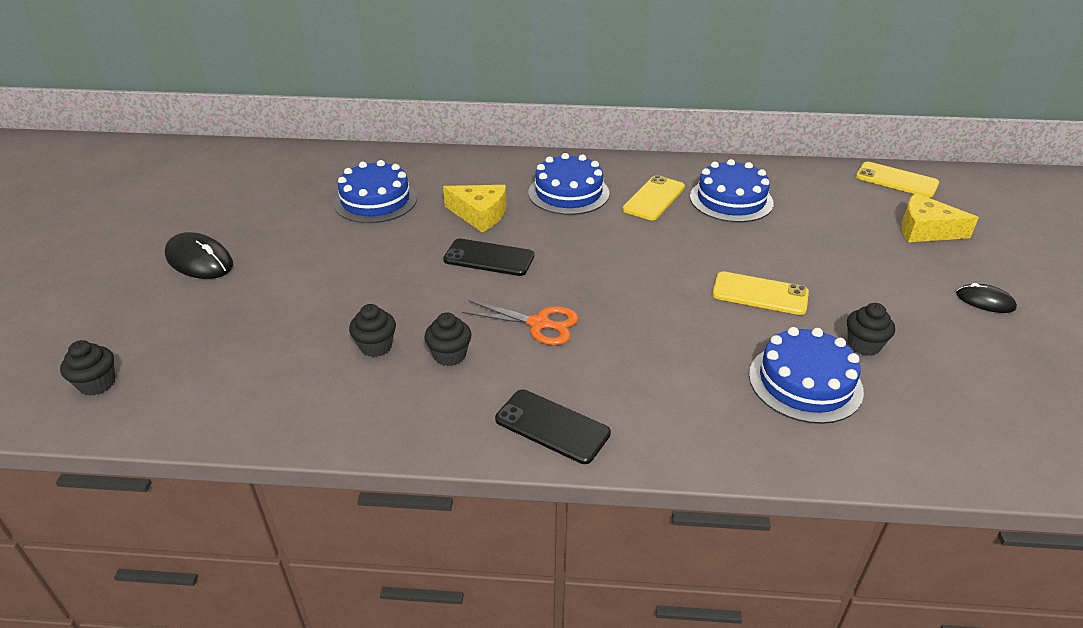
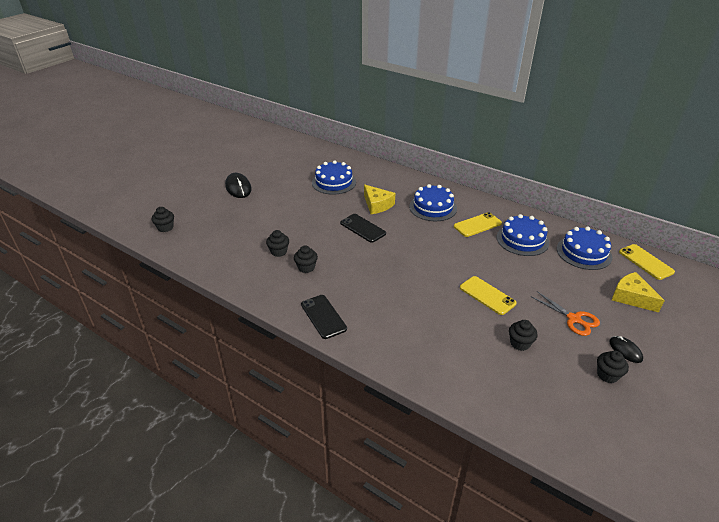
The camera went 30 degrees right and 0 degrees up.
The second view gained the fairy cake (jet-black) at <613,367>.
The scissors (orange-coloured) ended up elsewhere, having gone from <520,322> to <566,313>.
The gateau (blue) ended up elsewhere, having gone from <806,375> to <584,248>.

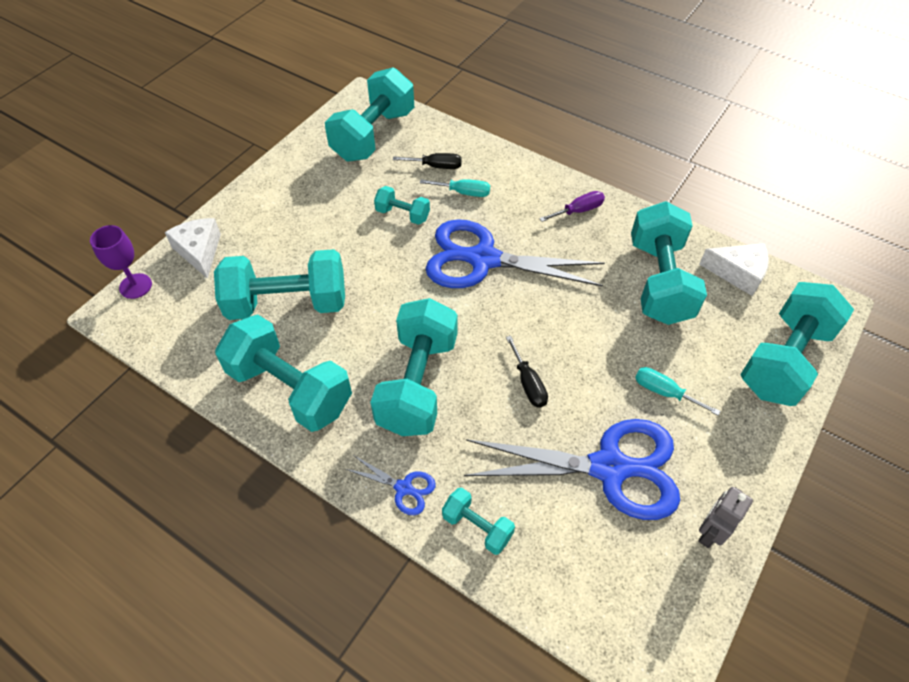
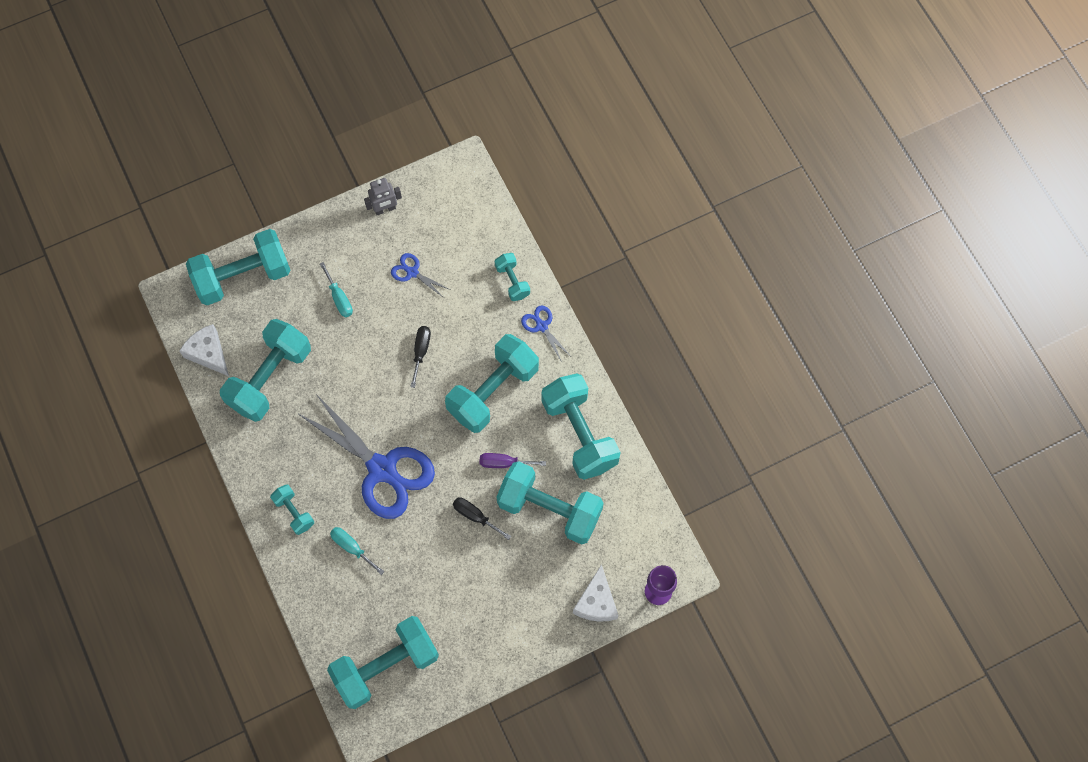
The camera went 150 degrees left and 15 degrees up.
The dumbbell (turquoise) ended up elsewhere, having gone from <402,205> to <292,509>.
The screwdriver (jet-black) ended up elsewhere, having gone from <427,161> to <482,518>.
The screwdriver (violet) ended up elsewhere, having gone from <572,206> to <512,460>.
The size of the scissors (blue) at <572,469> changed by a factor of 0.43.

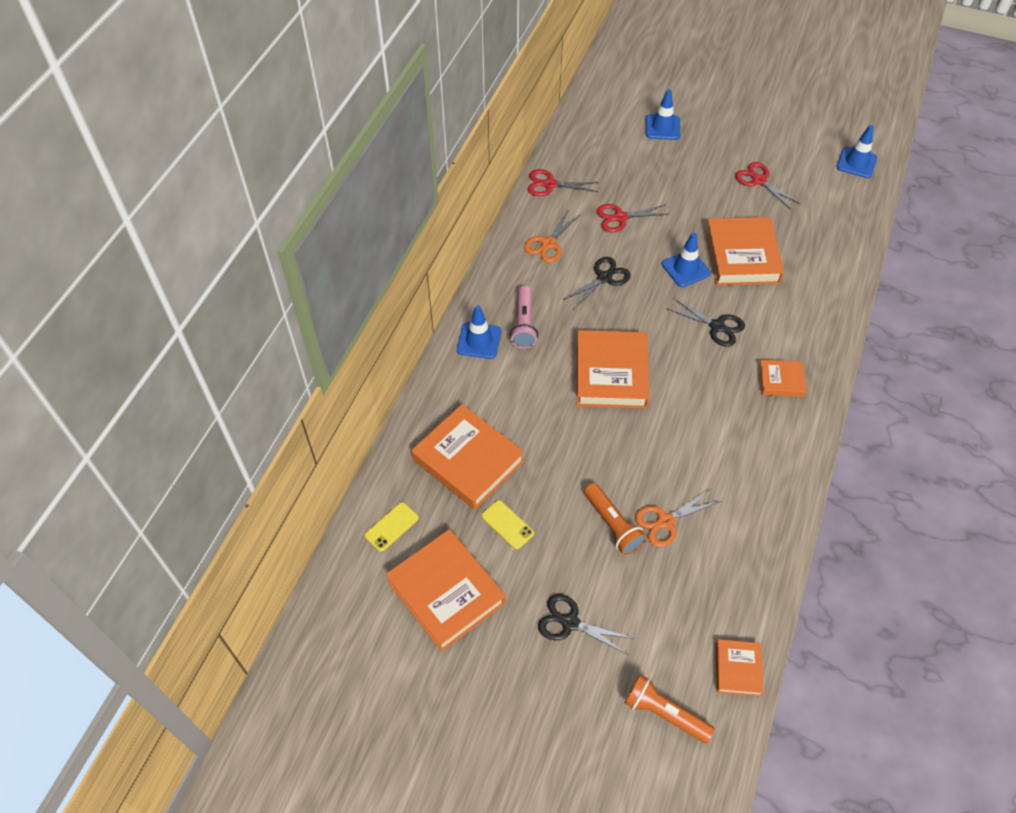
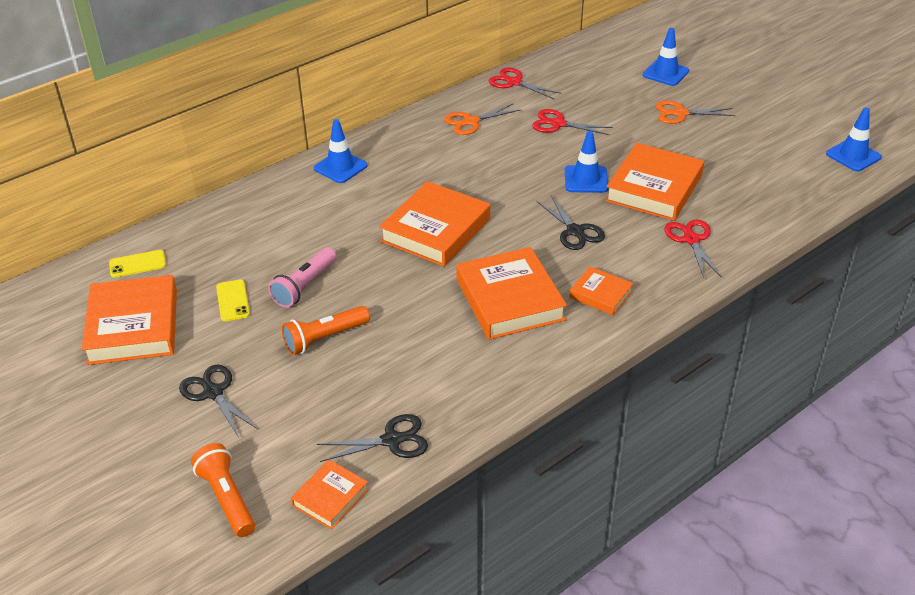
The camera went 30 degrees right and 15 degrees down.
The book (orange-coloured) ended up elsewhere, having gone from <468,457> to <511,293>.
The pocket torch (pink) ended up elsewhere, having gone from <524,317> to <302,277>.
The scissors (jet-black) ended up elsewhere, having gone from <597,283> to <372,438>.
The scissors (orange-coloured) ended up elsewhere, having gone from <678,518> to <695,112>.
The scissors (crimson) ended up elsewhere, having gone from <768,185> to <692,248>.
The pocket torch (orange-coloured) at <615,519> ended up facing another way, 60 degrees clockwise from before.

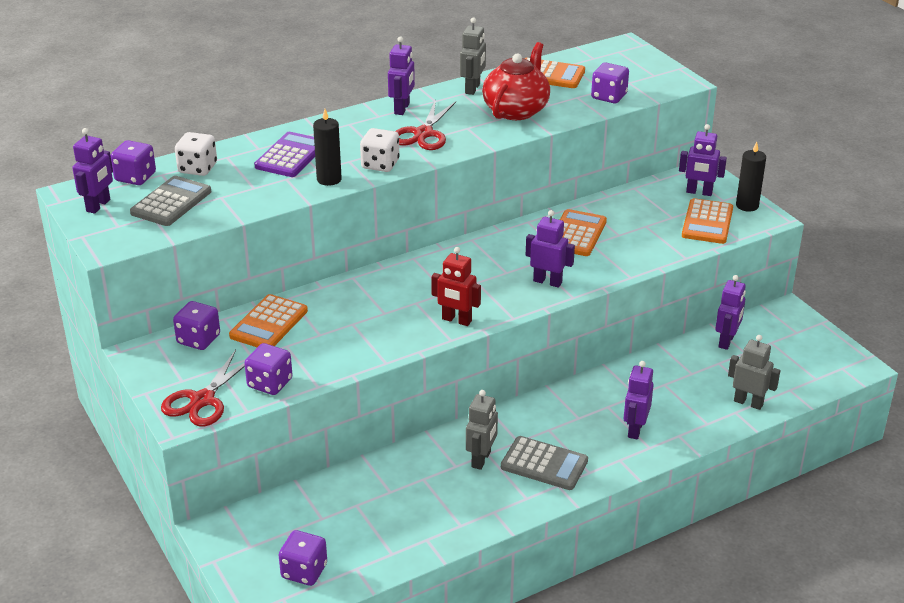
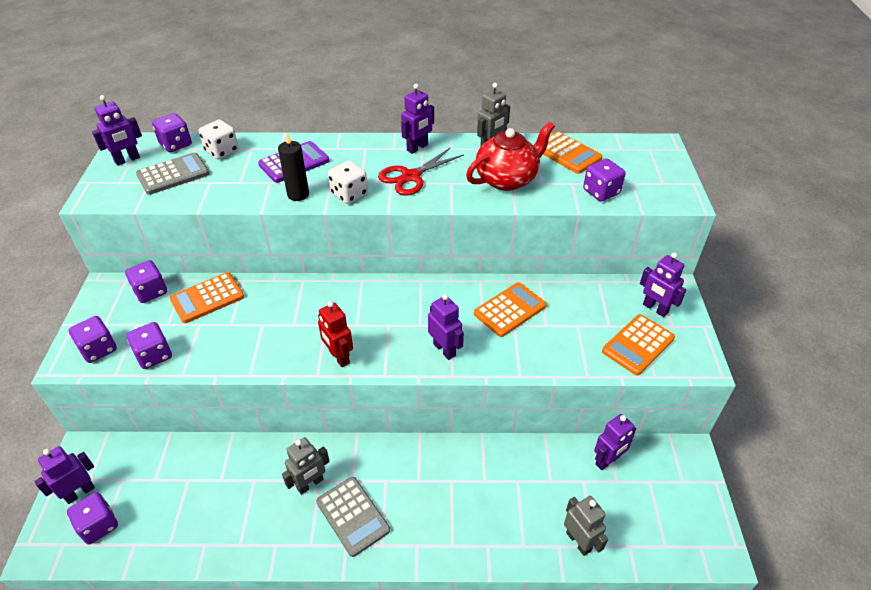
The camera went 30 degrees right and 10 degrees up.
The second view lost the wax candle (jet-black) at <751,177>.
The robot (violet) ended up elsewhere, having gone from <638,400> to <64,475>.
Where the scissors (crimson) stood at <203,388>, the dice (violet) came to stand at <93,339>.

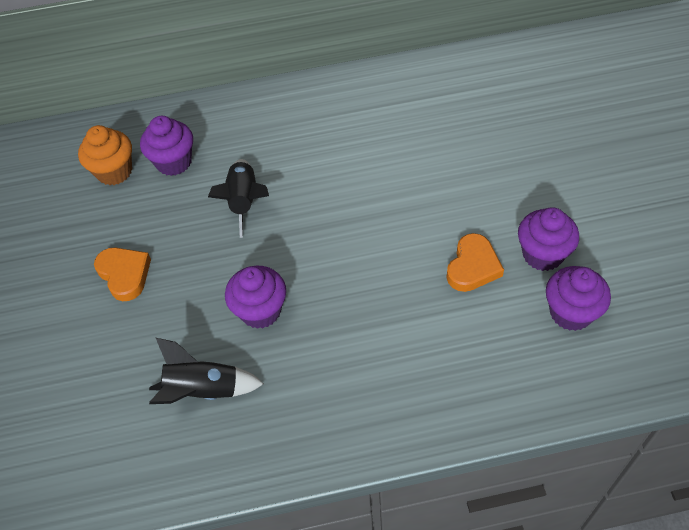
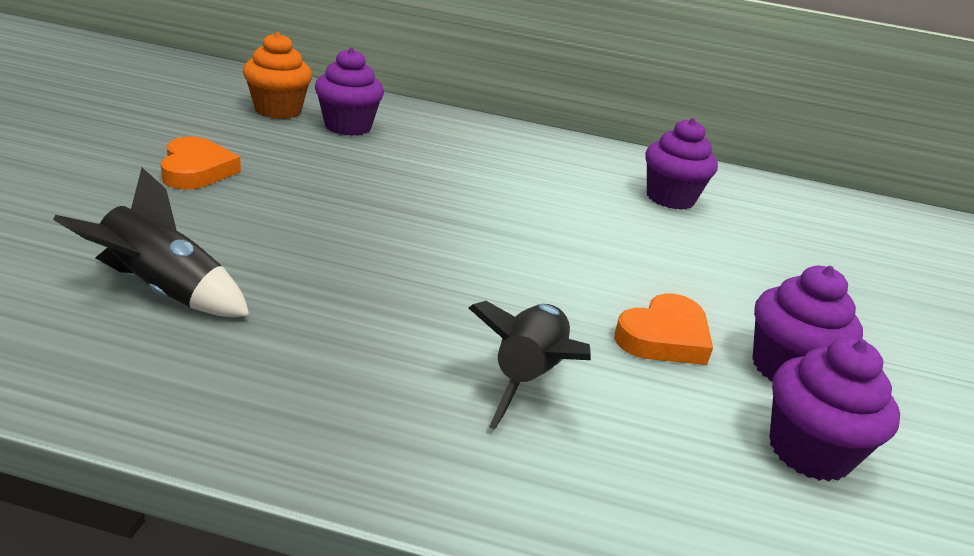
The camera went 15 degrees right and 25 degrees down.
The rocket (jet-black) ended up elsewhere, having gone from <238,198> to <530,365>.
The fairy cake (violet) ended up elsewhere, having gone from <255,297> to <681,164>.

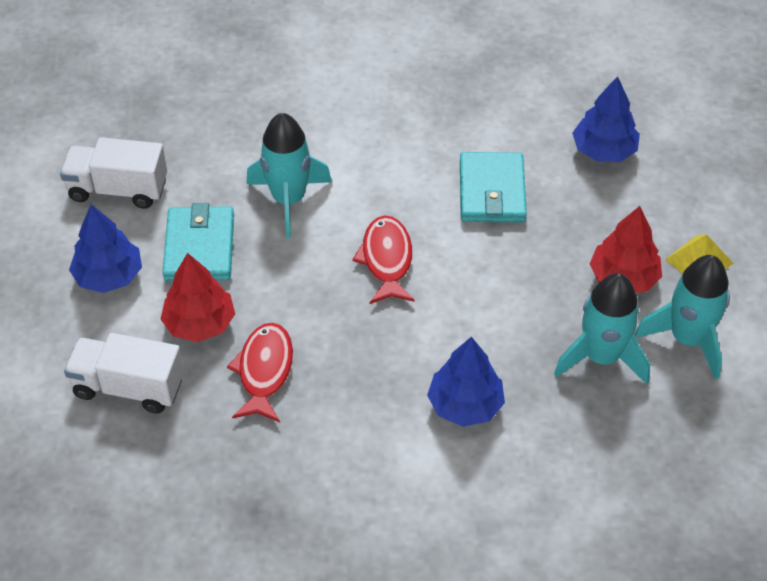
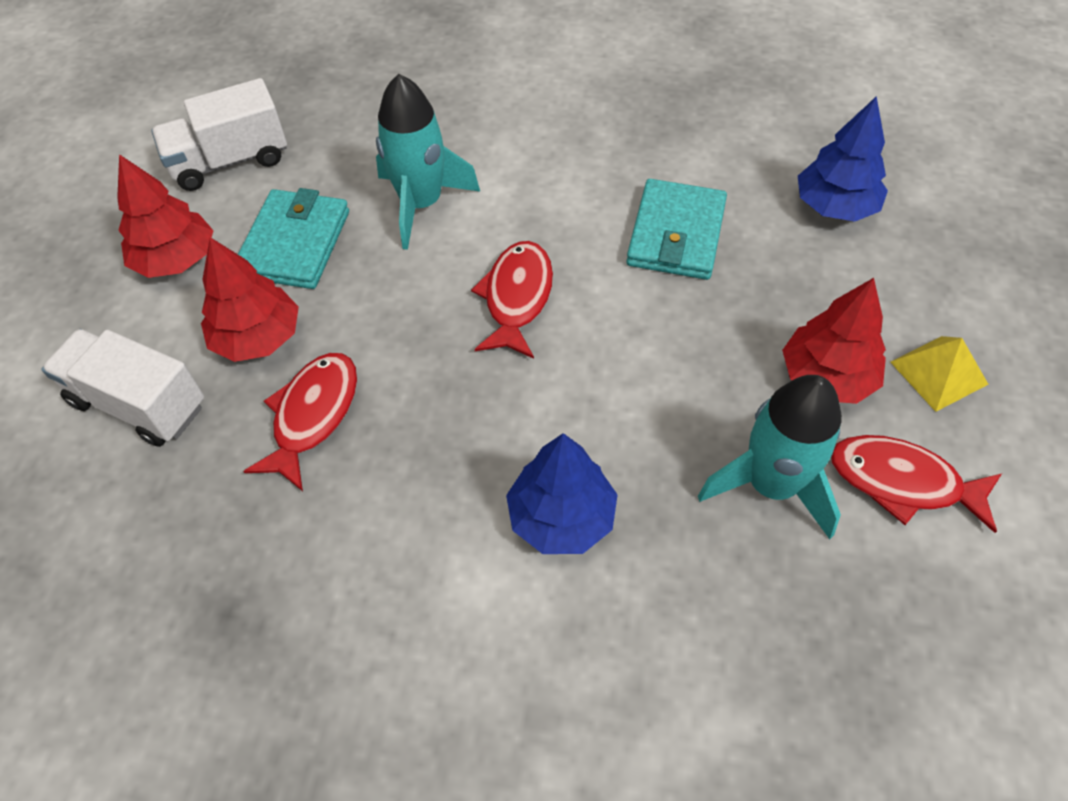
The camera went 15 degrees right and 5 degrees up.
Where the rocket (turquoise) stood at <682,317>, the fish (crimson) came to stand at <916,484>.
What was the toy tree (blue) at <105,248> turned into the toy tree (crimson) at <165,216>.
The toy truck (white) at <113,173> ended up facing another way, 45 degrees counterclockwise from before.

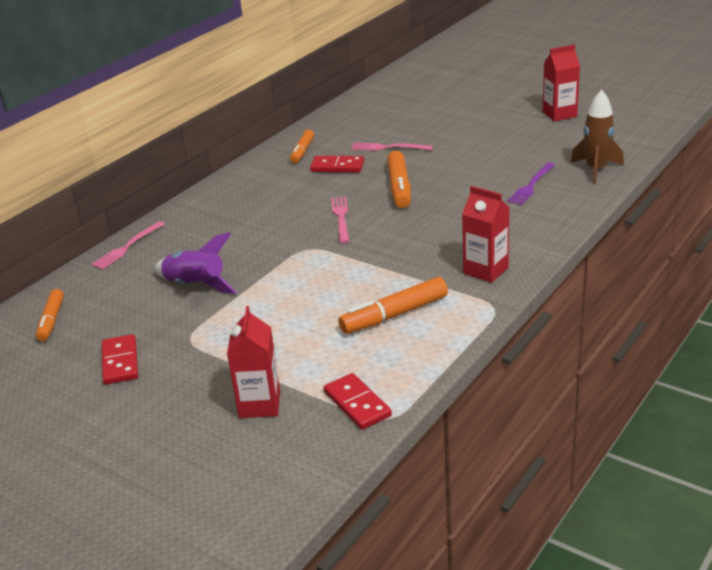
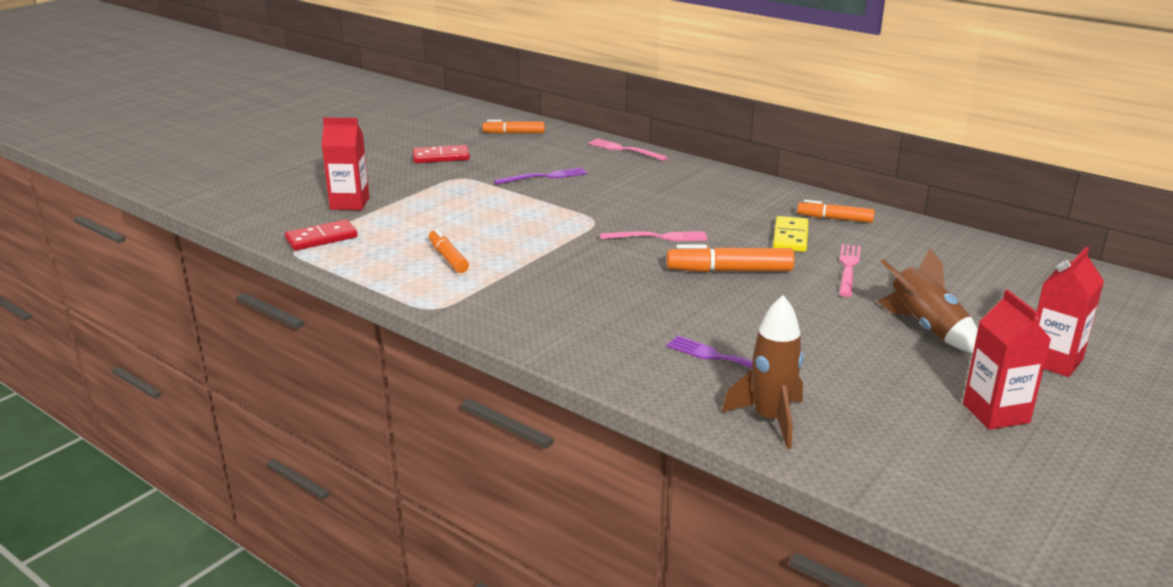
The camera went 90 degrees right and 5 degrees down.
The second view gained the rocket (russet) at <927,300>.
The juice carton (crimson) ended up elsewhere, having gone from <485,234> to <1070,312>.
Where the rocket (violet) stood at <195,263>, the dinner fork (violet) came to stand at <540,176>.
What was the domino (crimson) at <337,164> turned into the domino (bright yellow) at <790,234>.
The size of the felt pen (orange-coloured) at <393,305> changed by a factor of 0.66.

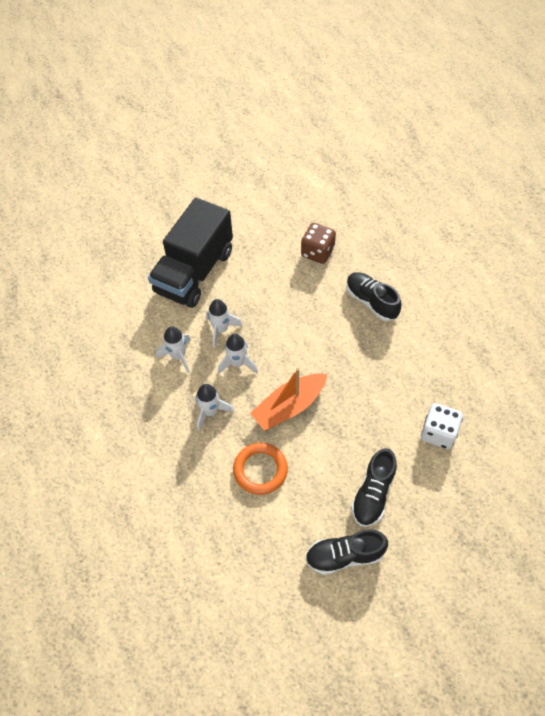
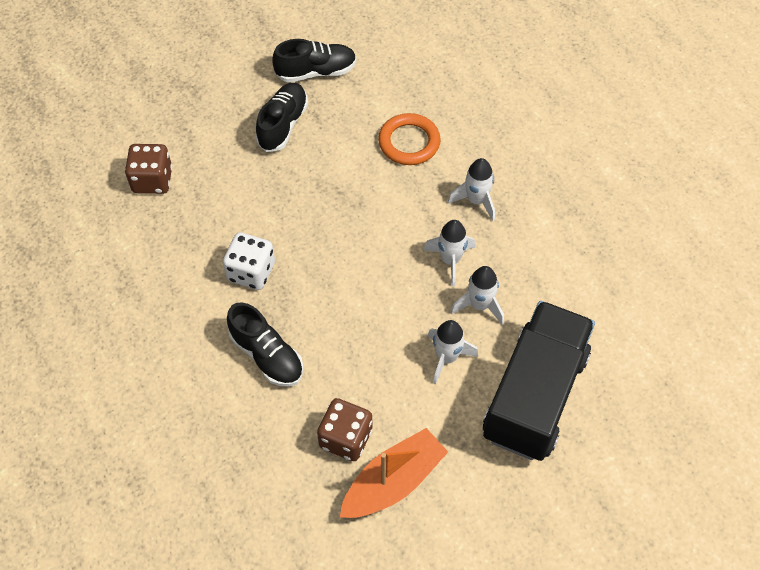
The camera went 175 degrees right and 0 degrees up.
The second view gained the dice (russet) at <148,169>.
The rocket (white) ended up elsewhere, having gone from <173,349> to <453,352>.
The toy boat (orange-coloured) ended up elsewhere, having gone from <288,399> to <394,473>.
The dice (white) ended up elsewhere, having gone from <442,426> to <249,261>.

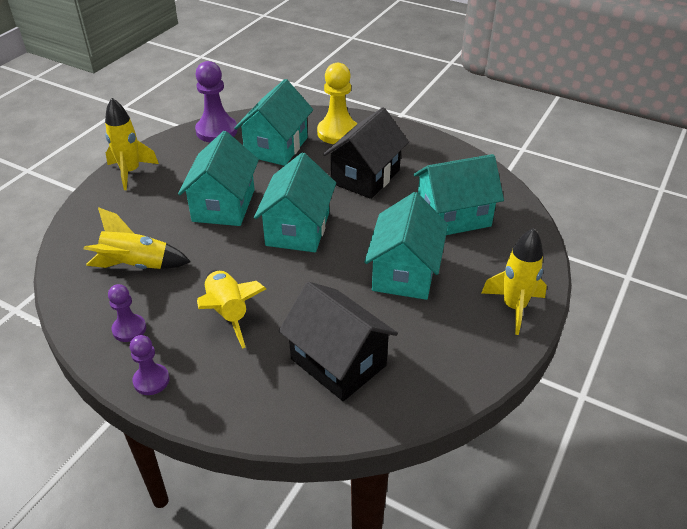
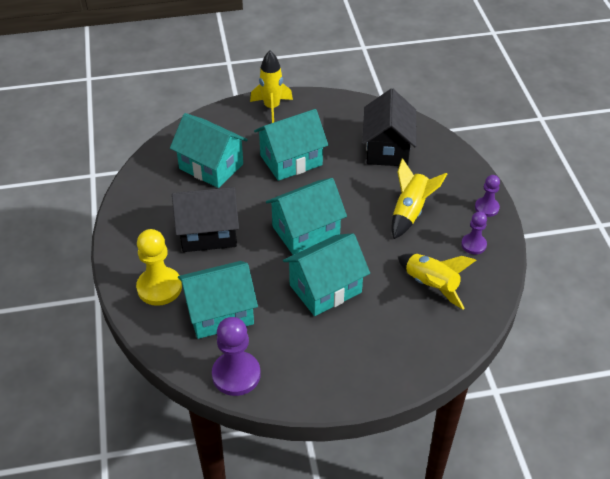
The camera went 130 degrees left and 5 degrees up.
The second view lost the rocket (bright yellow) at <132,144>.

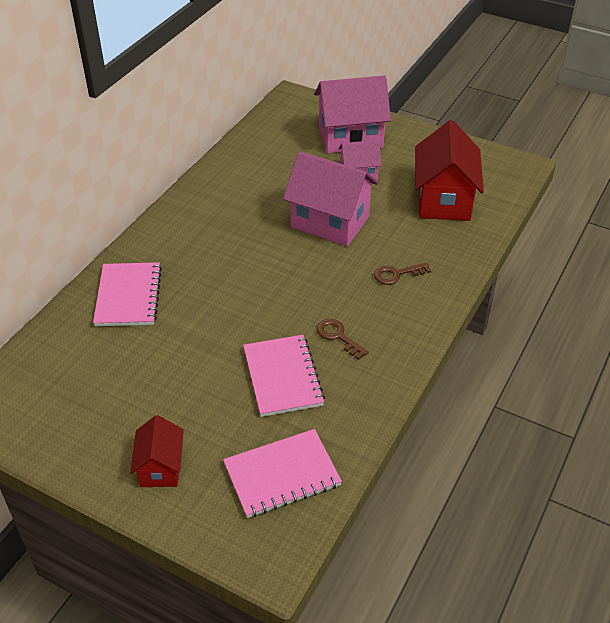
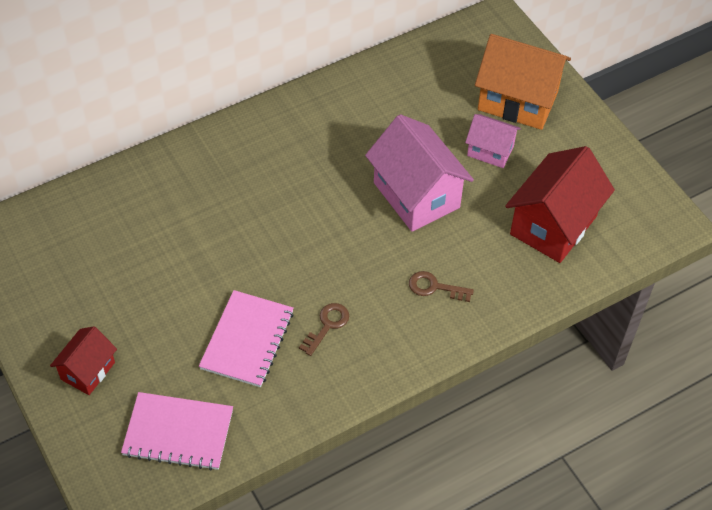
The camera went 30 degrees right and 10 degrees up.
The second view lost the notepad (pink) at <127,294>.
What was the cottage (pink) at <353,114> turned into the cottage (orange-coloured) at <523,82>.
The key (russet) at <342,339> ended up facing another way, 45 degrees clockwise from before.

